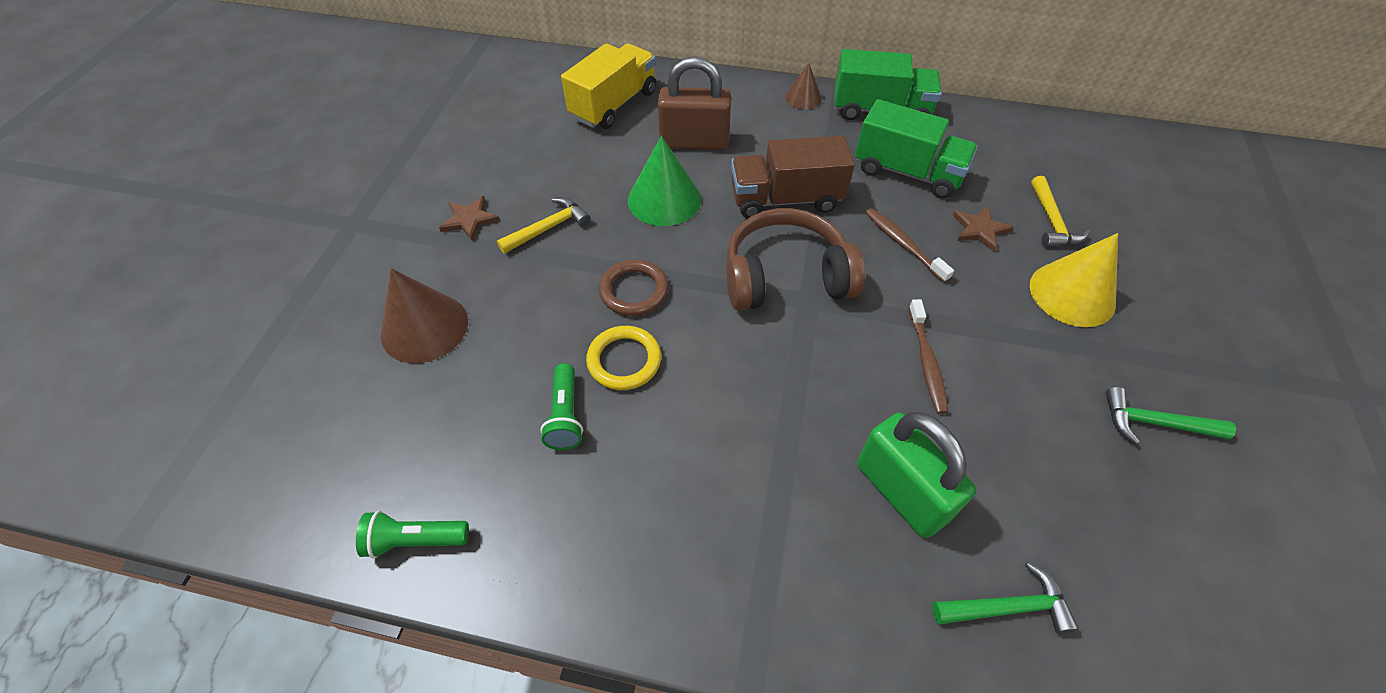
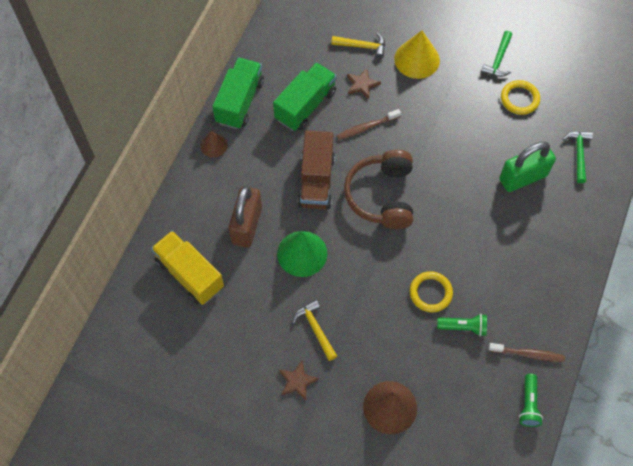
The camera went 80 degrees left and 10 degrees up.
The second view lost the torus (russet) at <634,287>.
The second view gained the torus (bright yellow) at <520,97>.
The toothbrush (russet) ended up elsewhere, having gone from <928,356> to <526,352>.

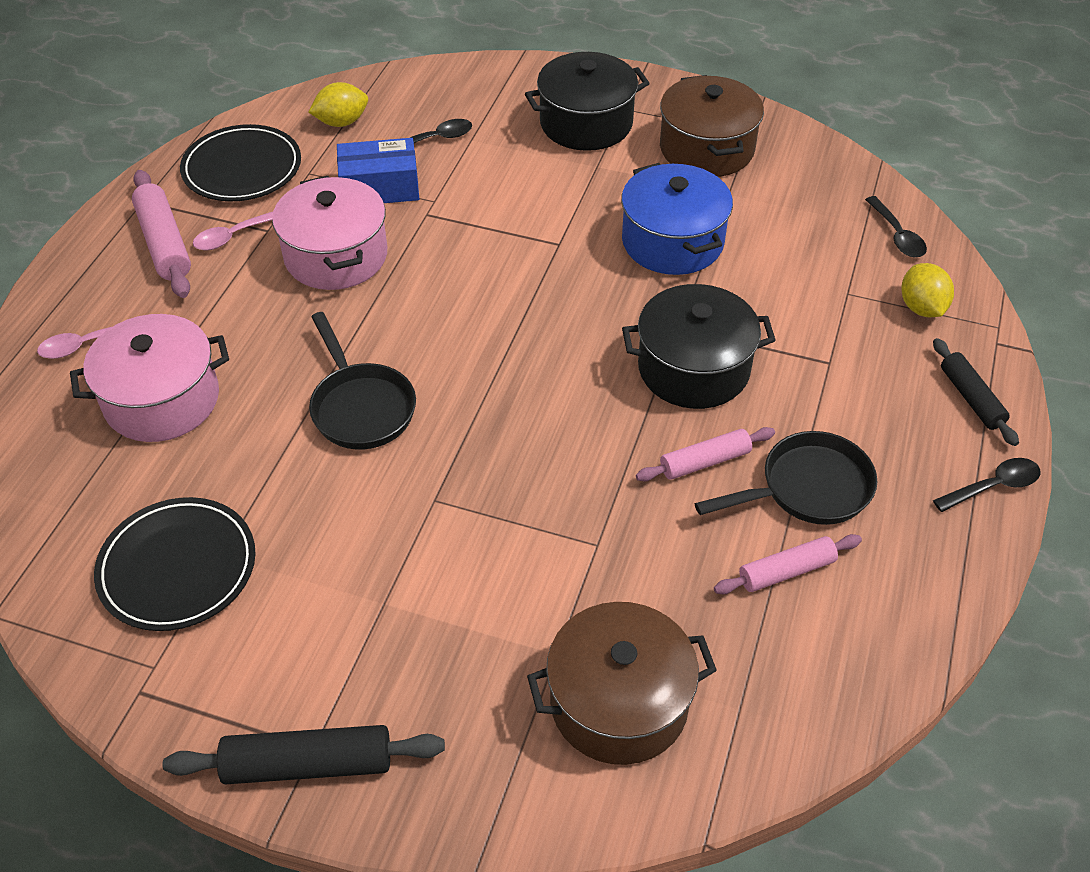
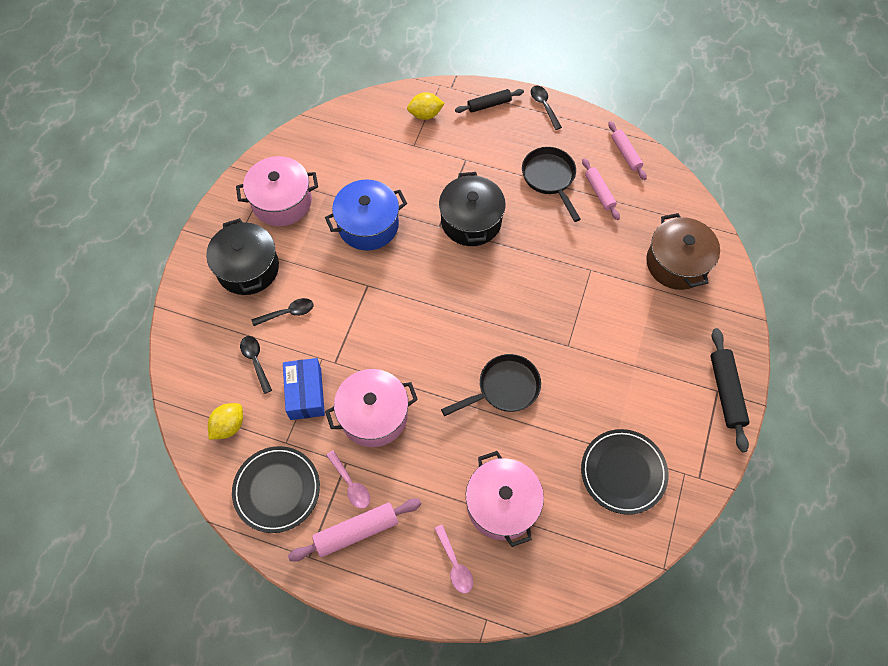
The camera went 90 degrees left and 15 degrees up.
The rolling pin (pink) ended up elsewhere, having gone from <705,454> to <627,150>.
The teaspoon (jet-black) ended up elsewhere, having gone from <896,226> to <282,312>.
What was the cooking pot (russet) at <712,126> turned into the cooking pot (pink) at <277,191>.
The lemon (bright yellow) at <338,104> ended up facing another way, 60 degrees clockwise from before.

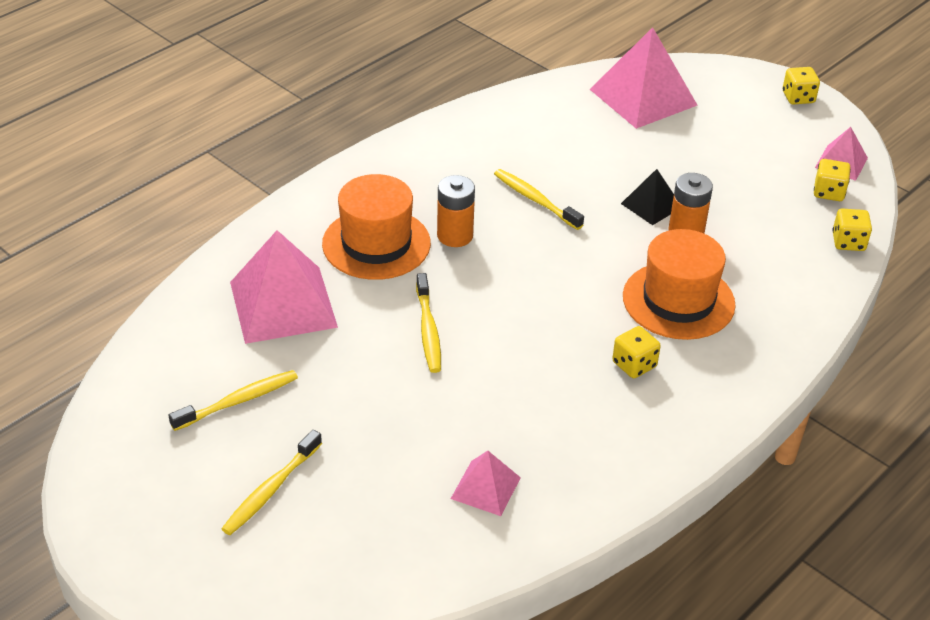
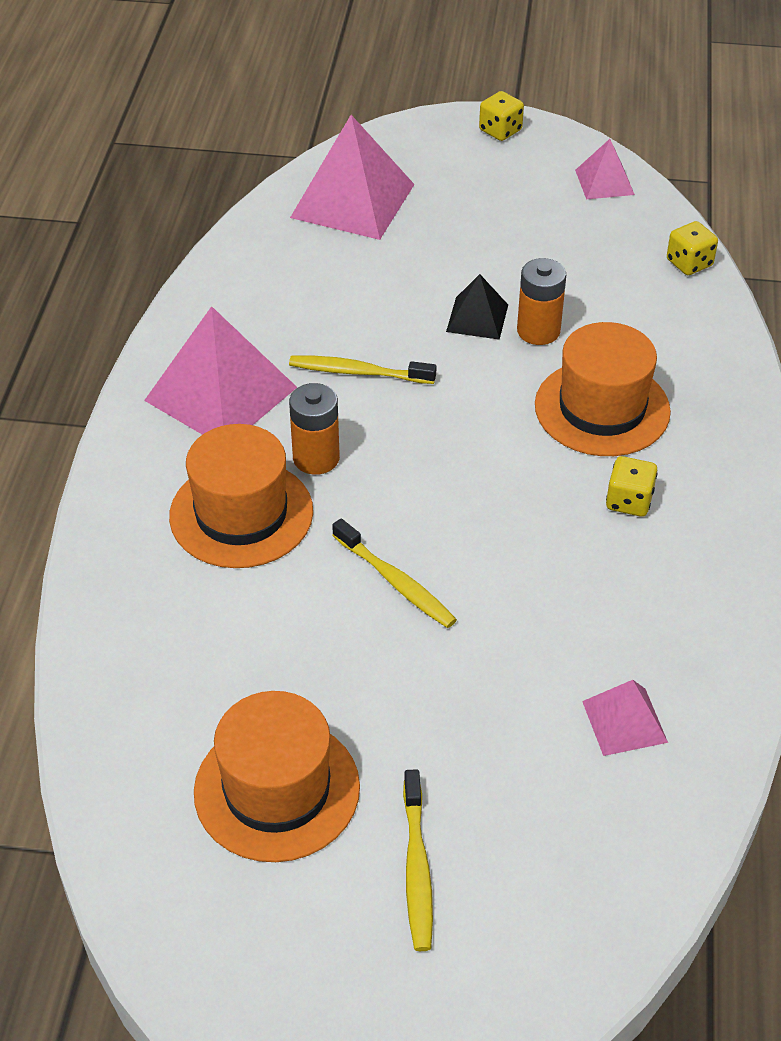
The camera went 35 degrees left and 5 degrees up.
The second view lost the dice (bright yellow) at <832,180>.
The pyramid shape (pink) ended up elsewhere, having gone from <284,287> to <220,370>.
Where the toothbrush (bright yellow) stood at <233,400>, the hat (orange-coloured) came to stand at <277,776>.

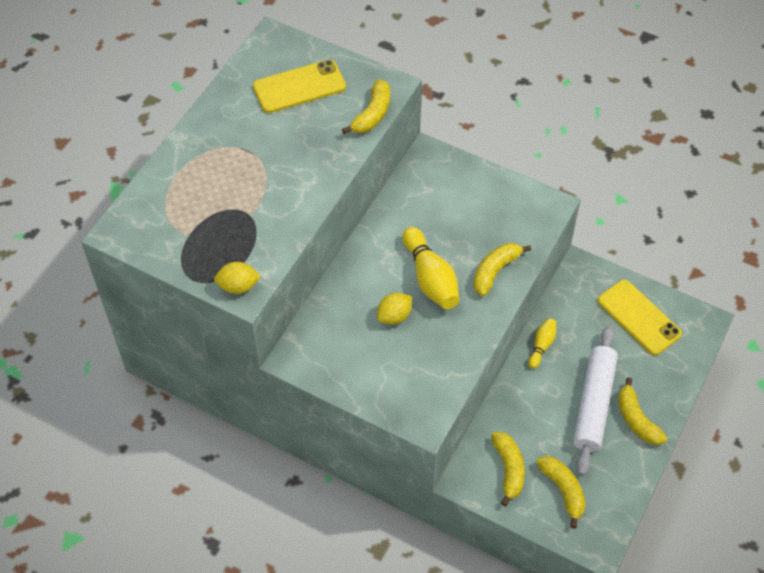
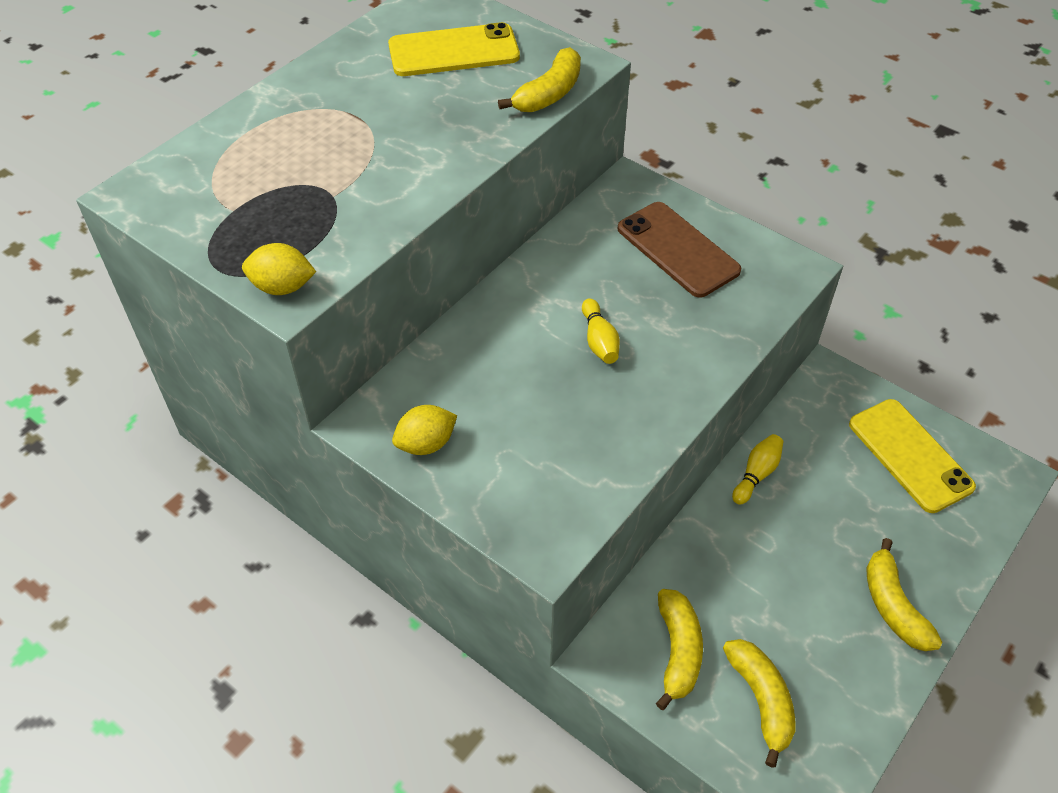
The camera went 10 degrees right and 5 degrees down.
The second view lost the banana fruit (bright yellow) at <502,269>.
The second view lost the rolling pin (white) at <595,400>.
The second view gained the phone (russet) at <679,250>.
The lemon (bright yellow) ended up elsewhere, having gone from <394,308> to <424,430>.
The size of the tenpin (bright yellow) at <430,268> changed by a factor of 0.55.

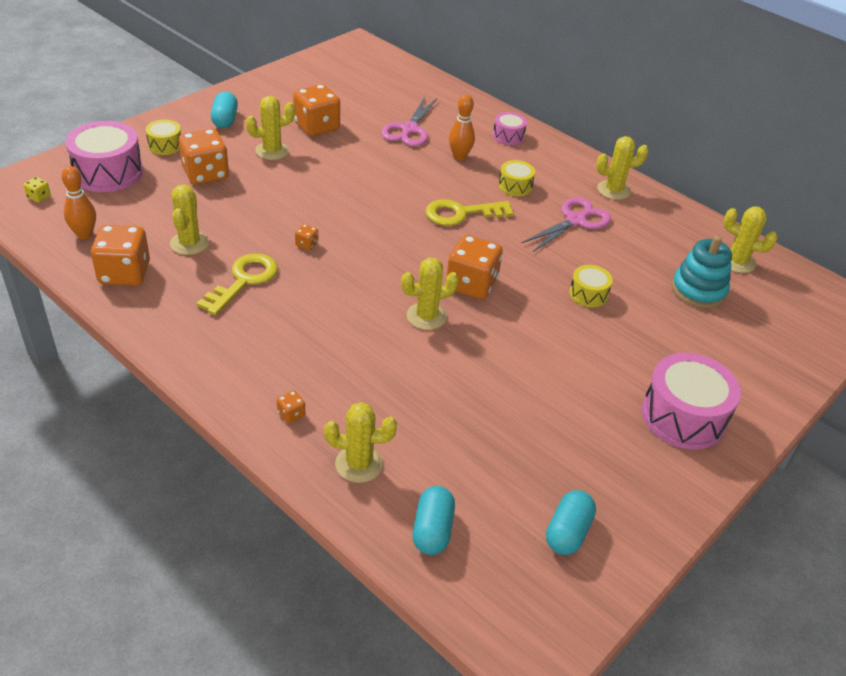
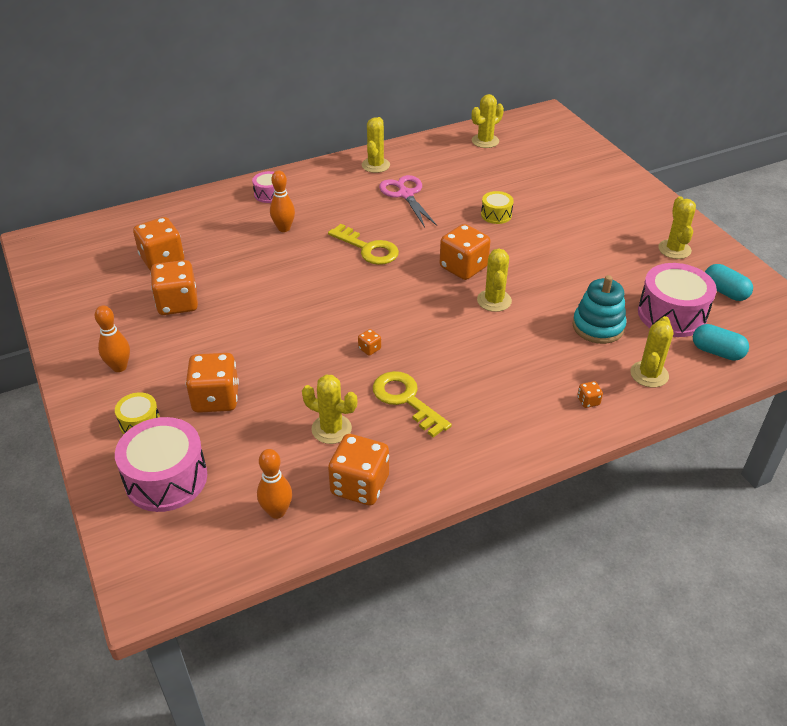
The camera went 65 degrees left and 0 degrees up.
The second view lost the dice (bright yellow) at <37,190>.
The second view lost the scissors (pink) at <409,121>.
The second view lost the snare drum (bright yellow) at <517,178>.
The second view gained the dice (orange-coloured) at <158,244>.
The prickly plant (bright yellow) ended up elsewhere, having gone from <270,128> to <677,227>.
The snare drum (pink) ended up elsewhere, having gone from <691,401> to <677,300>.
The ring stacker (turquoise) ended up elsewhere, having gone from <702,272> to <599,309>.
Where the capsule (turquoise) stood at <224,109>, the tenpin (orange-coloured) came to stand at <112,339>.
The key (bright yellow) at <469,212> ended up facing another way, 60 degrees counterclockwise from before.

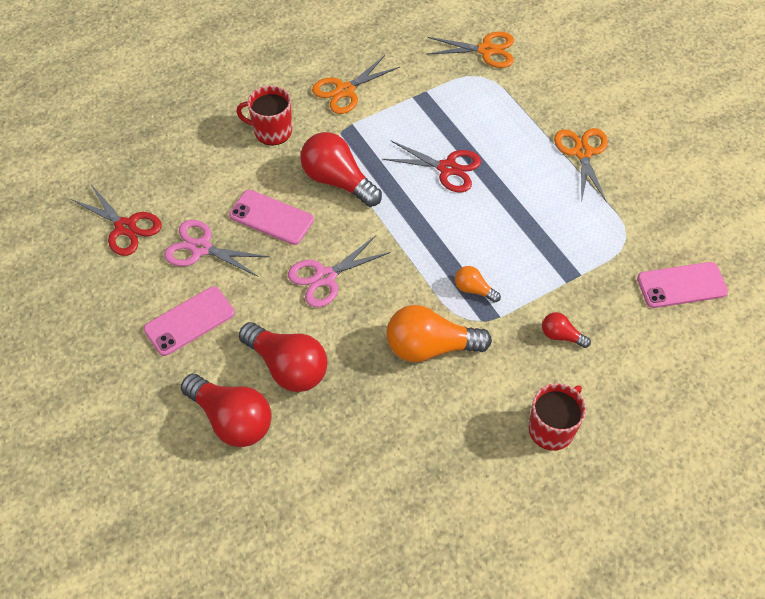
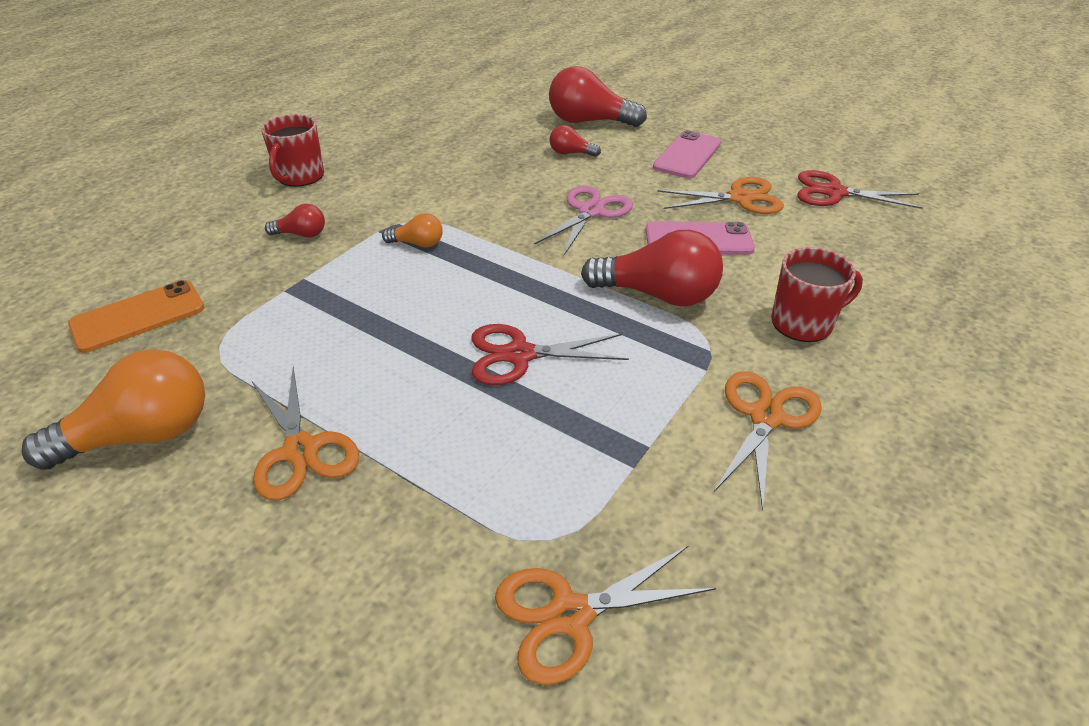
The camera went 155 degrees right and 15 degrees down.
The light bulb (orange-coloured) ended up elsewhere, having gone from <439,333> to <113,409>.
What was the scissors (pink) at <216,248> turned into the scissors (orange-coloured) at <721,195>.
What was the phone (pink) at <682,285> turned into the phone (orange-coloured) at <136,316>.
The size of the light bulb (crimson) at <283,357> changed by a factor of 0.49.

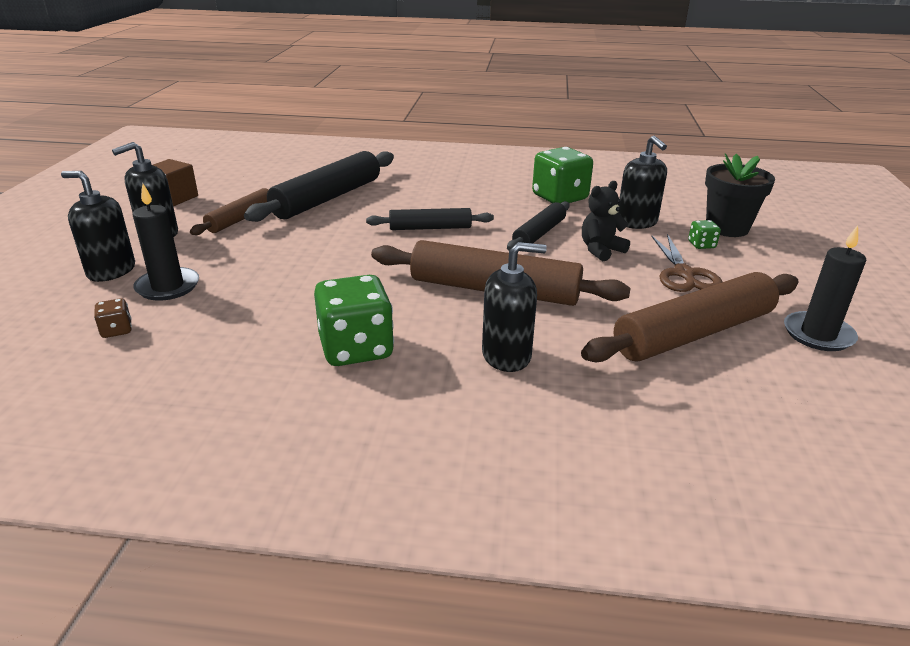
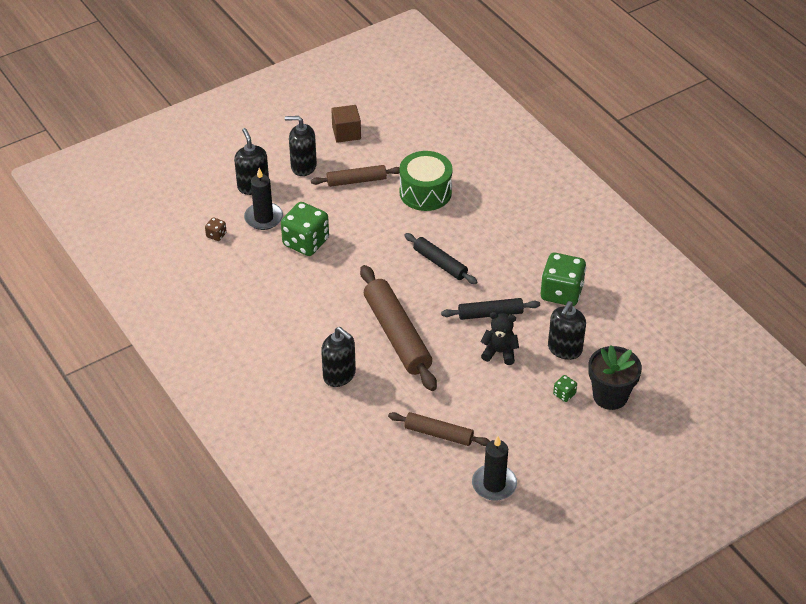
The camera went 50 degrees right and 15 degrees up.
The second view lost the scissors (russet) at <687,263>.
The dice (emerald) ended up elsewhere, having gone from <354,320> to <305,229>.
Where the rolling pin (jet-black) stood at <319,186>, the snare drum (emerald) came to stand at <426,181>.
The size of the rolling pin (russet) at <689,317> changed by a factor of 0.57.

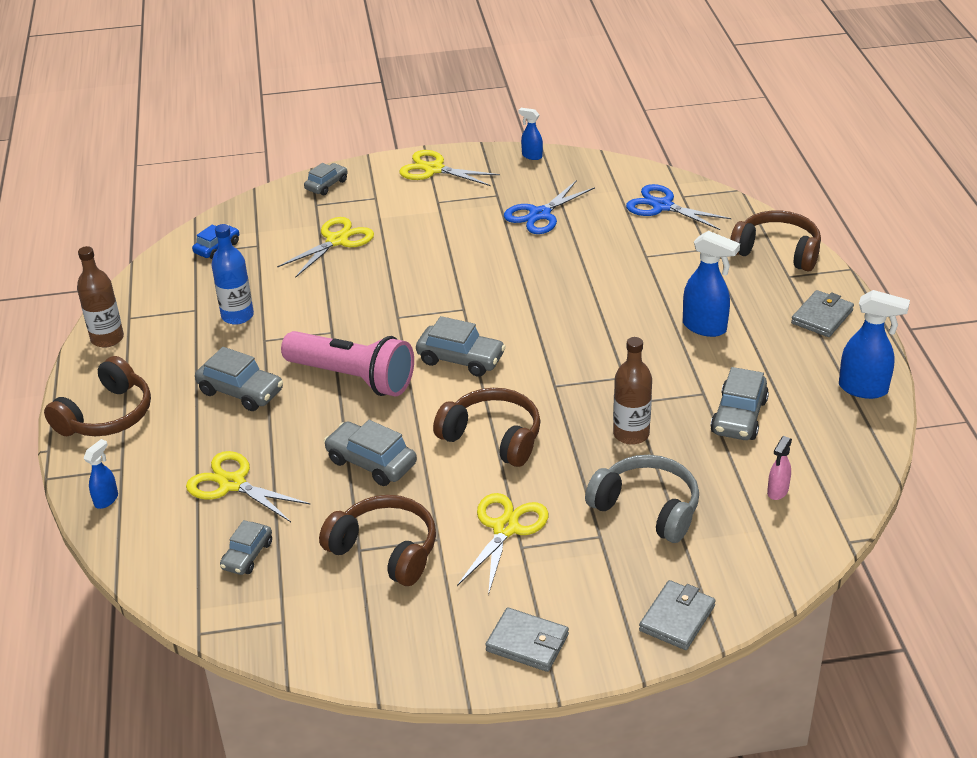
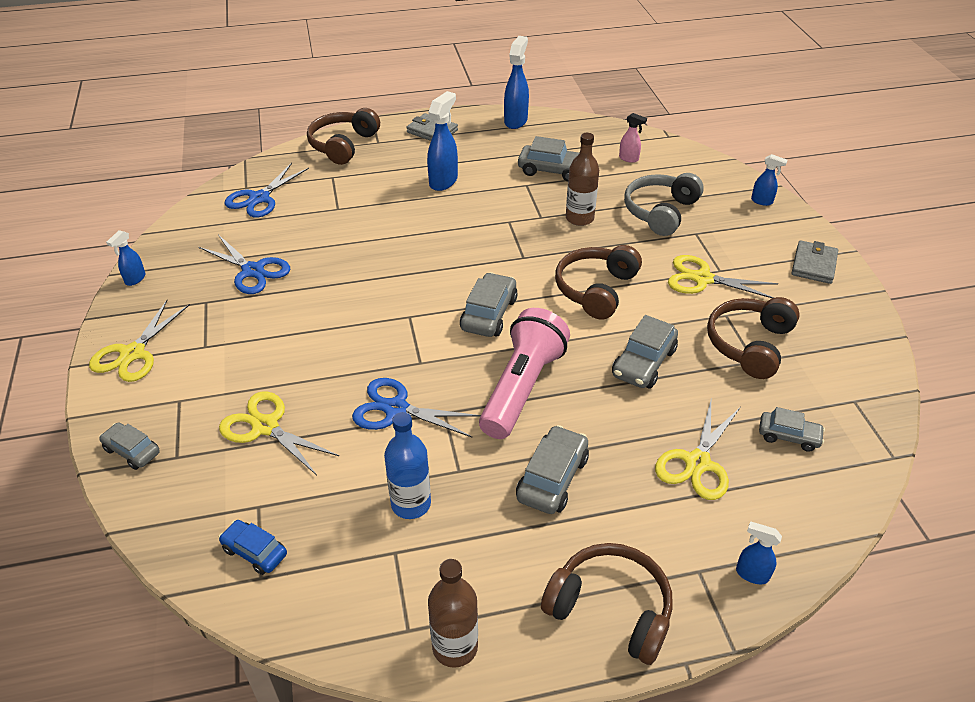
The camera went 95 degrees left and 5 degrees up.
The second view gained the scissors (blue) at <416,407>.
Where the billfold (ash-grey) stood at <677,615>, the sprayer (blue) came to stand at <769,180>.

